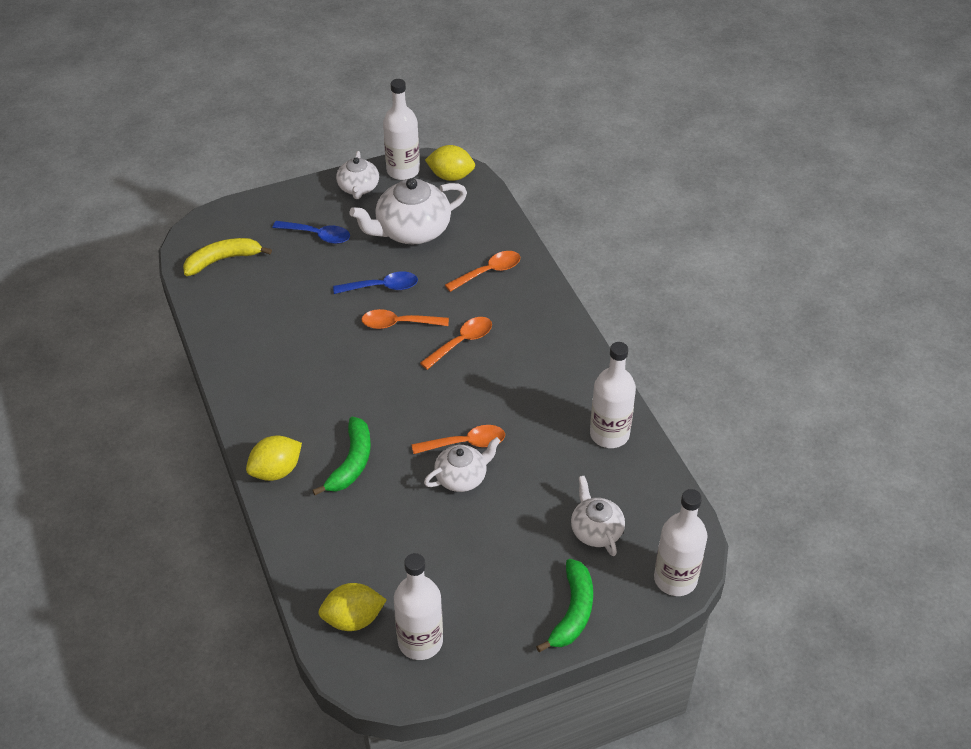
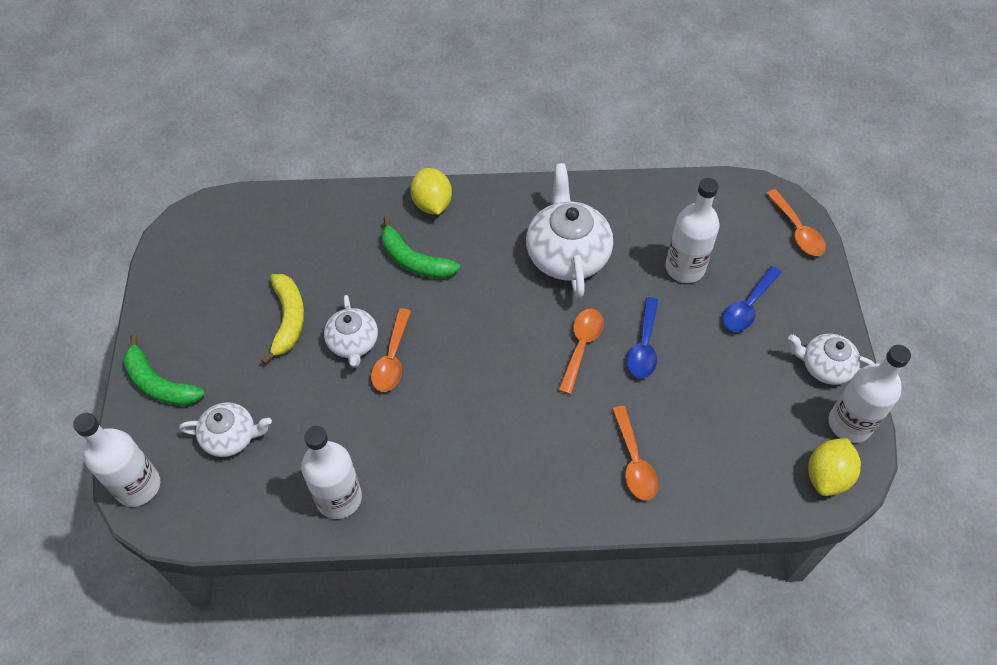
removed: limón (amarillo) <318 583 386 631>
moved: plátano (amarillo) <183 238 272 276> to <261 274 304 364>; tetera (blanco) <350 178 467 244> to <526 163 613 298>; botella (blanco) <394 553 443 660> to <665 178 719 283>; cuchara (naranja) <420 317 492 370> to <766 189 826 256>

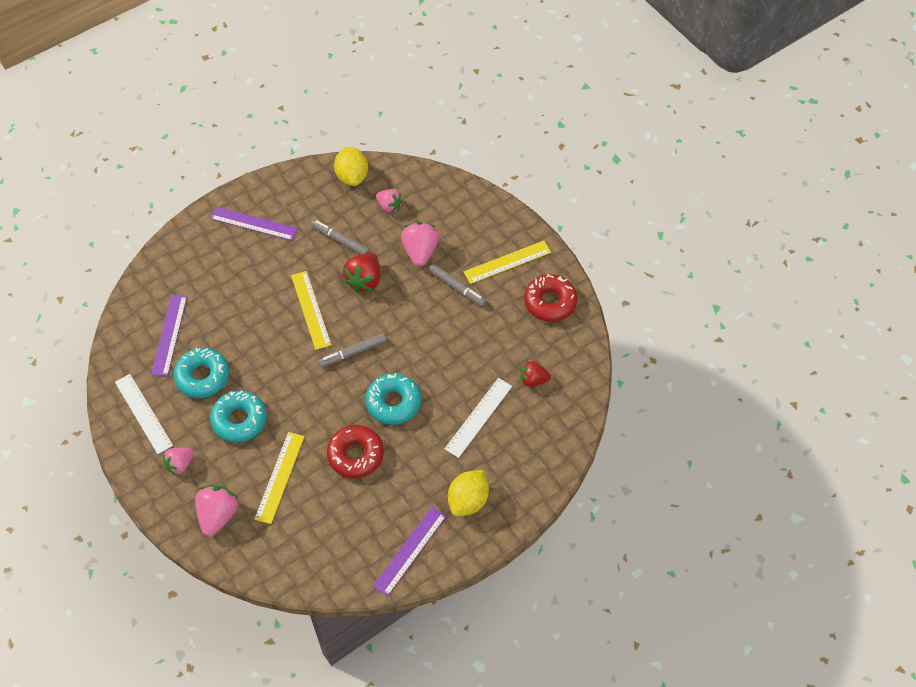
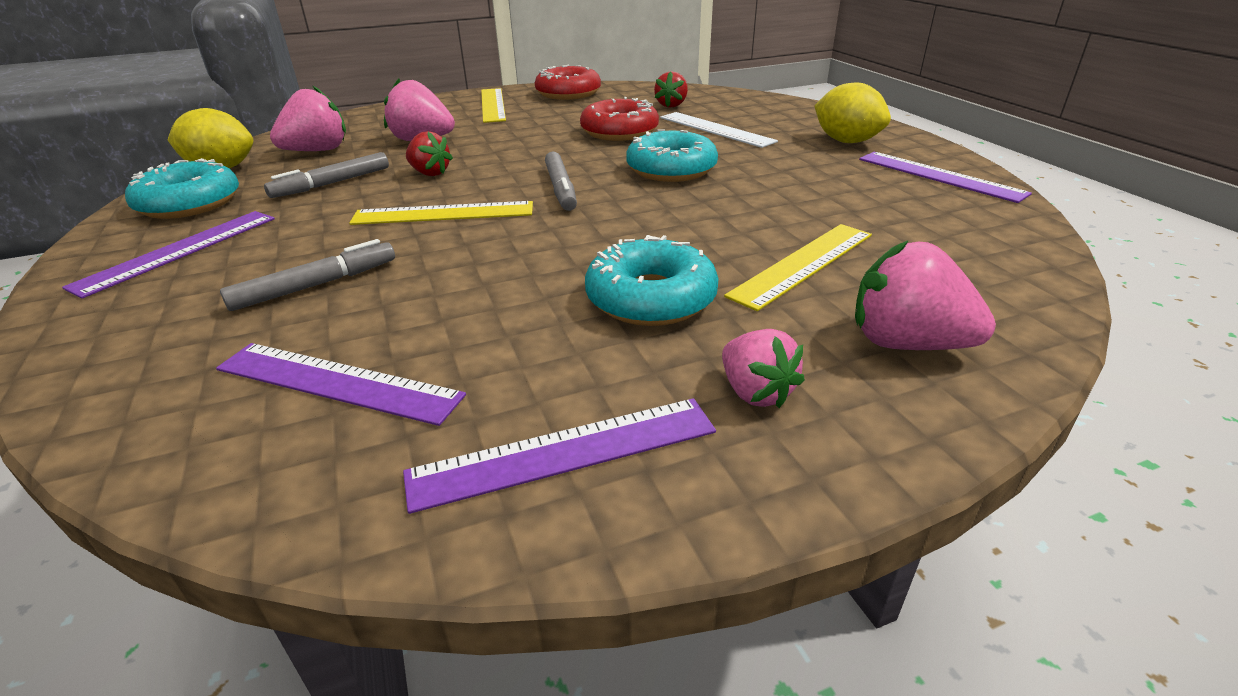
moved: rosquilla (turquesa) <173 348 229 398> to <125 158 239 219>; rosquilla (rojo) <327 425 384 478> to <580 97 659 141>; rotulador (gris) <429 263 487 307> to <220 239 395 311>
recoloured: regla (blanco) <115 374 173 454> to regla (morado) <403 398 716 514>
turned: regla (amarillo) <254 432 305 524> = <724 224 872 311> 75 degrees counterclockwise
resized: fresa (rojo) <343 253 380 293> = <406 131 453 176> x0.65; fresa (rosa) <376 189 403 213> = <270 85 346 151> x1.54

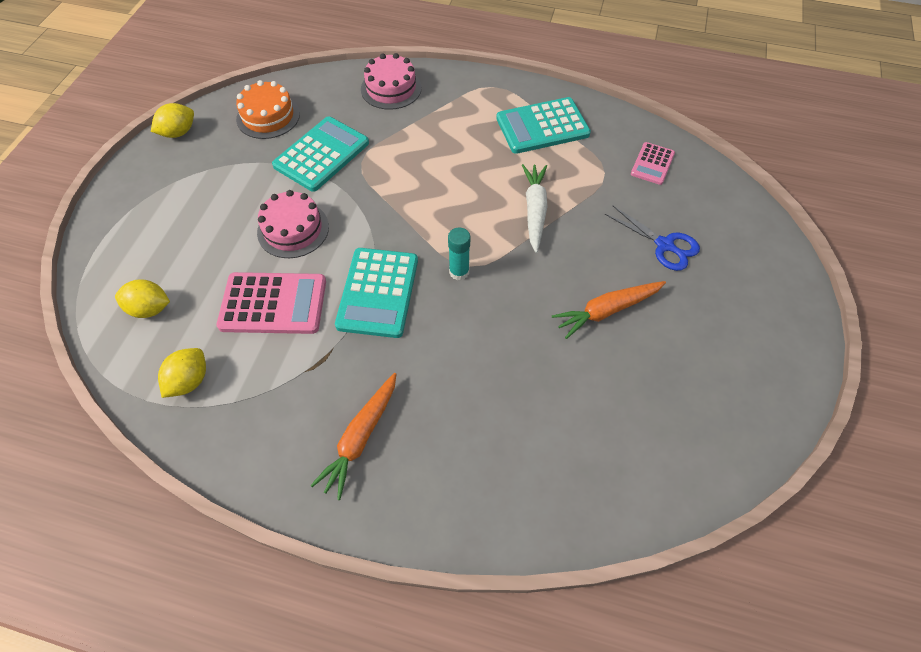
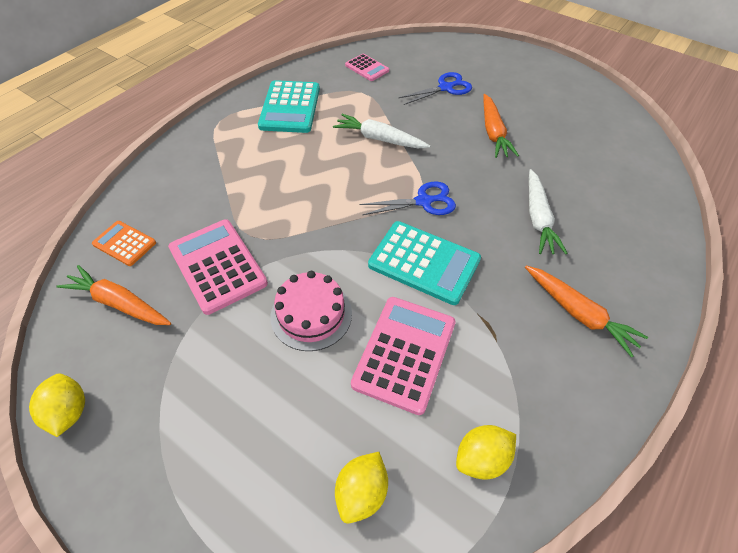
removed: tarta (rosa) <361 53 422 110>
added: calculadora (naranja) <92 221 156 266>; zanahoria (blanco) <529 169 567 254>
replaced: tarta (naranja) <236 80 300 139> to zanahoria (naranja) <56 265 171 325>; barra de pegamento (turquesa) <448 228 470 280> to tijeras (azul) <360 182 456 215>
recoloured: calculadora (turquesa) <272 116 369 192> to calculadora (rosa) <168 219 268 315>
turned: limón (amarillo) <158 348 206 398> = <456 425 516 479> 75 degrees counterclockwise

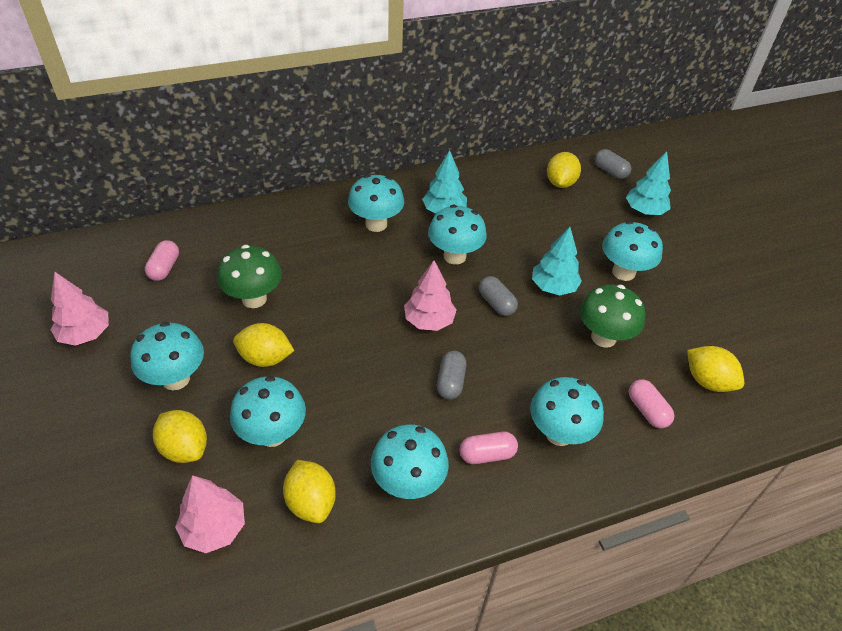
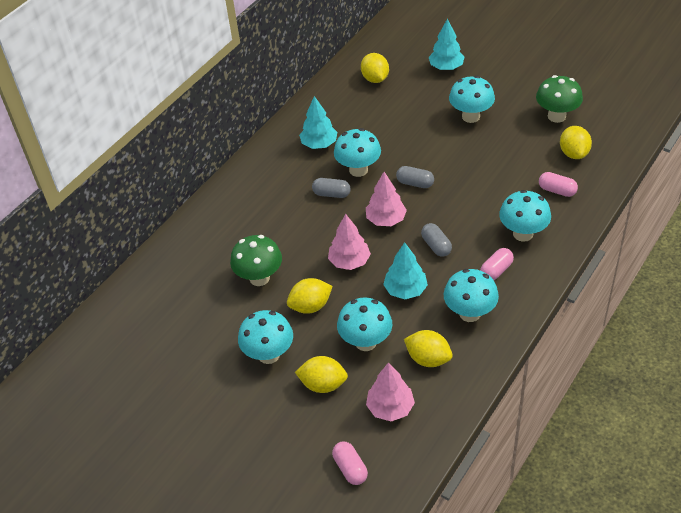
removed: seta (turquesa) <348 174 404 232>
moved: árbol (rosa) <51 271 109 346> to <328 214 371 270>; cápsula (rosa) <145 240 179 281> to <332 441 368 485>; árbol (turquesa) <532 227 582 296> to <383 242 428 299>; seta (verde) <580 284 645 348> to <536 75 583 123>; cápsula (gris) <595 149 632 179> to <312 178 351 198>
turned: limón (amarillo) <687 346 744 392> = <560 126 592 159> 75 degrees clockwise

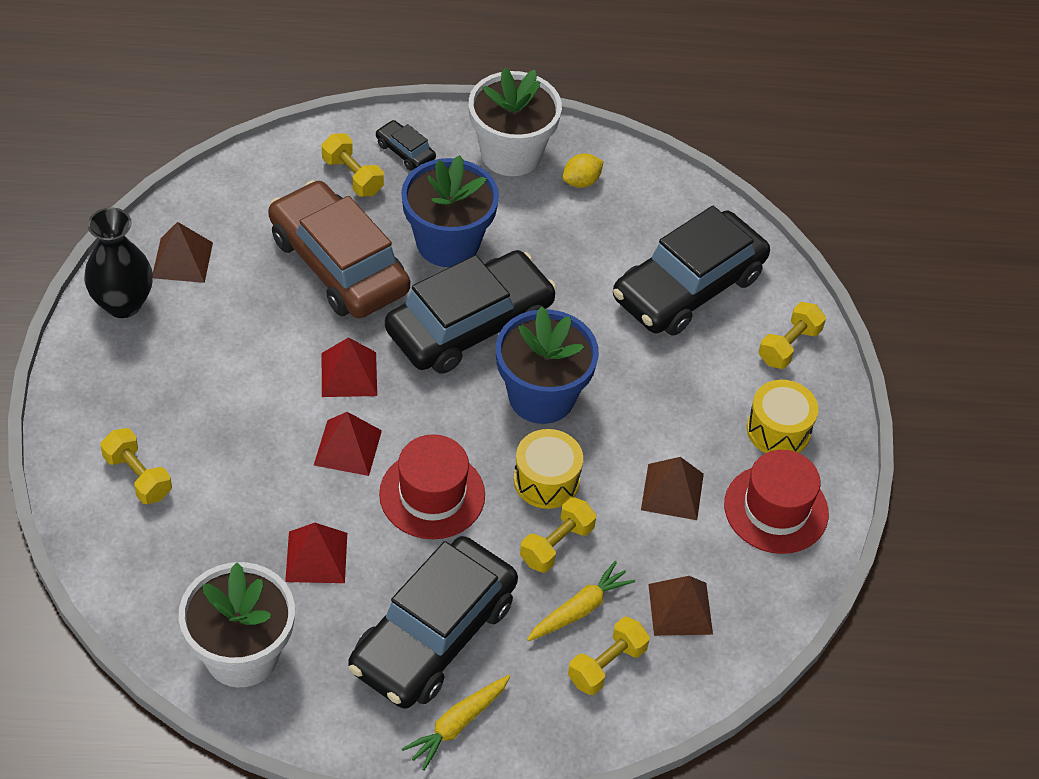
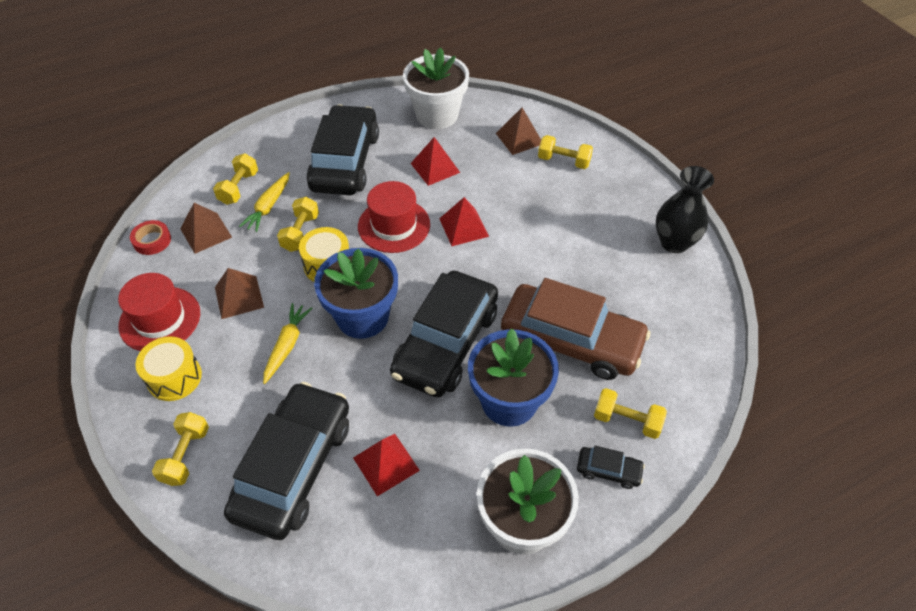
removed: limón (amarillo) <563 153 604 188>
added: cinta adhesiva (rojo) <130 220 171 255>
moved: pirámide (marrón) <153 222 213 283> to <496 108 541 155>; pirámide (rojo) <321 337 377 397> to <353 434 420 496>; zanahoria (amarillo) <402 675 510 771> to <263 303 313 384>

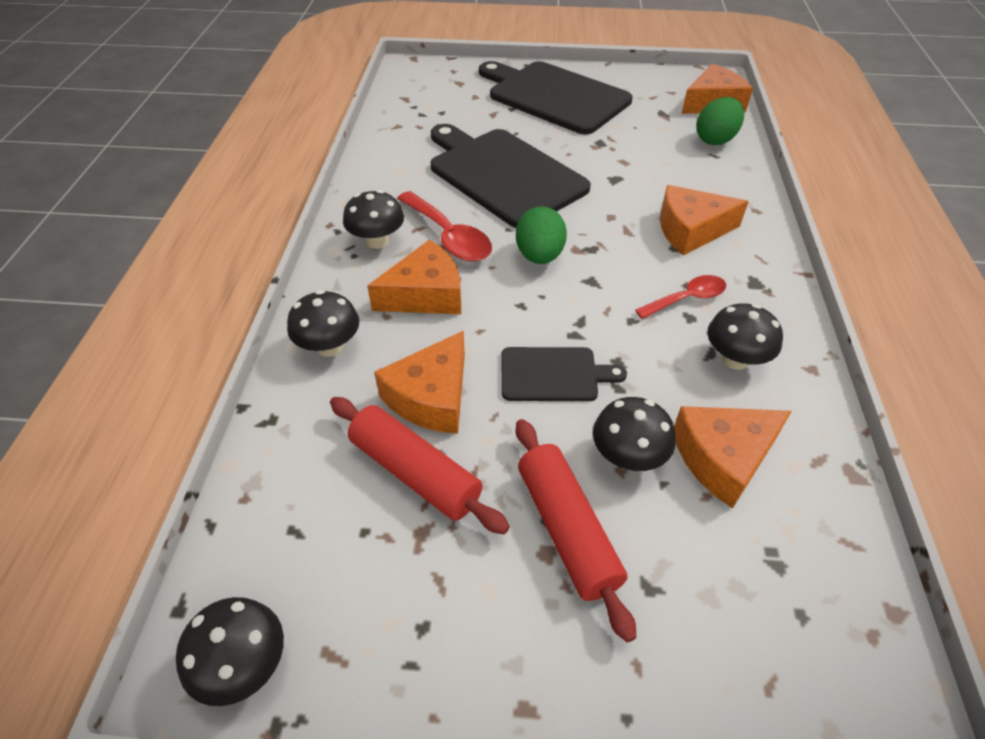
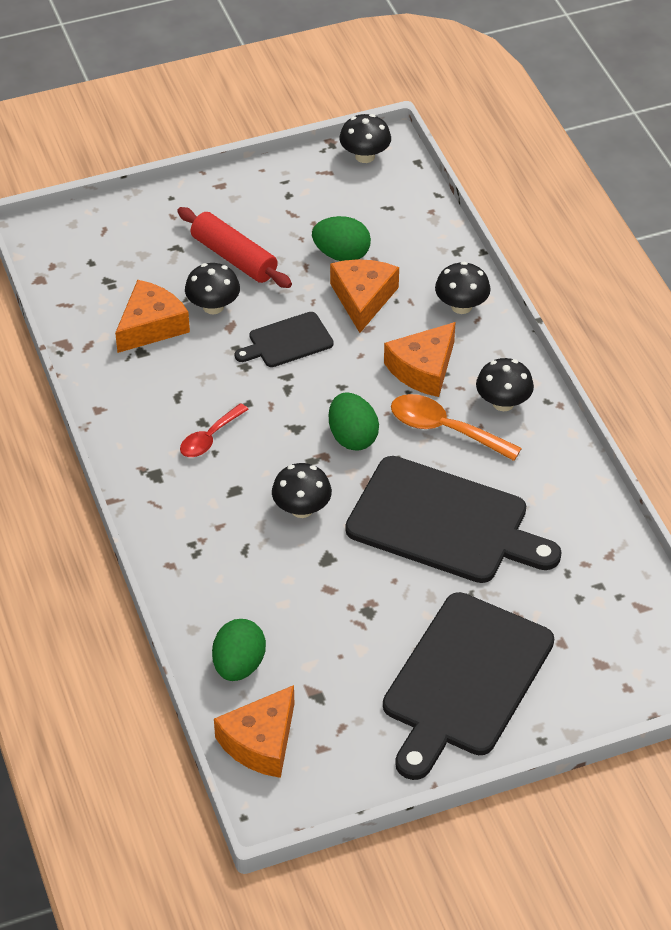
removed: queso (naranja) <660 185 749 255>
moved: seta (negro) <708 303 783 370> to <272 463 332 518>
replaced: rodillo (rojo) <330 397 510 534> to huevo (verde) <312 216 371 261>
recoloured: cuchara (rojo) <397 191 492 261> to cuchara (naranja) <391 394 522 461>
turned: tabla de cortar (negro) <479 61 633 134> = <383 592 554 780> 105 degrees clockwise

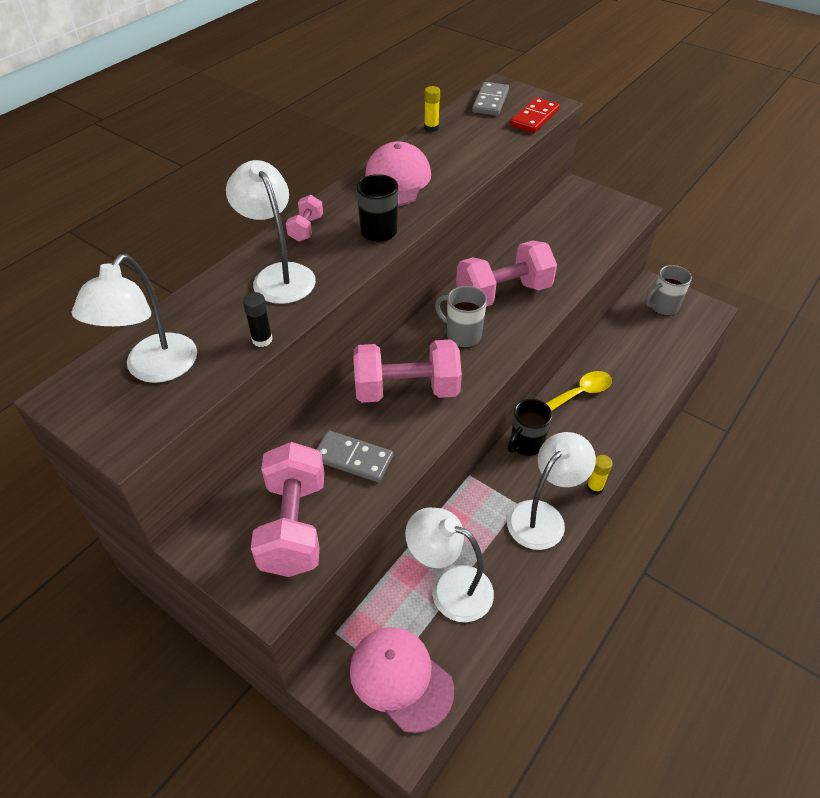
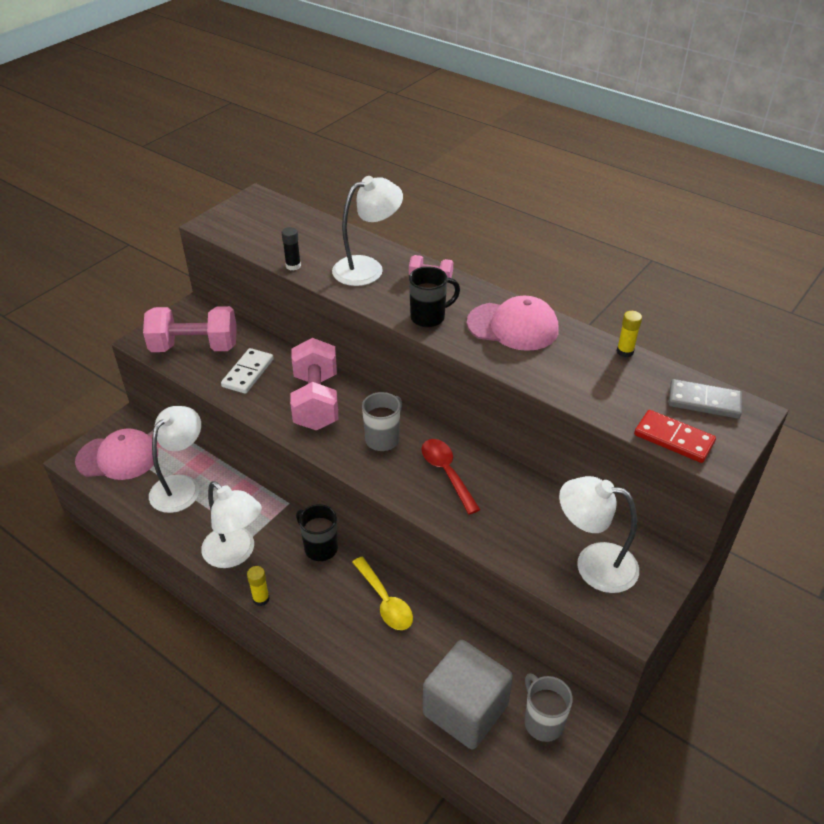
added: cubo (gris) <423 640 513 750>
moved: lámpara (blanco) <72 254 197 383> to <559 476 639 593>
replaced: mancuerna (rosa) <456 240 557 306> to cuchara (rojo) <421 439 480 515>
recoloured: ficha de dominó (gris) <316 430 393 482> to ficha de dominó (blanco) <221 348 274 394>
turned: gorra (rosa) <350 627 454 733> = <75 428 158 480> 45 degrees clockwise

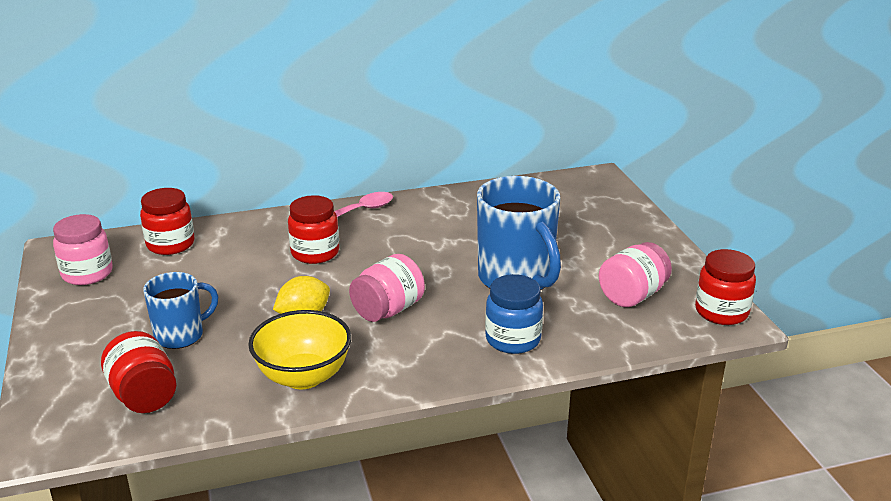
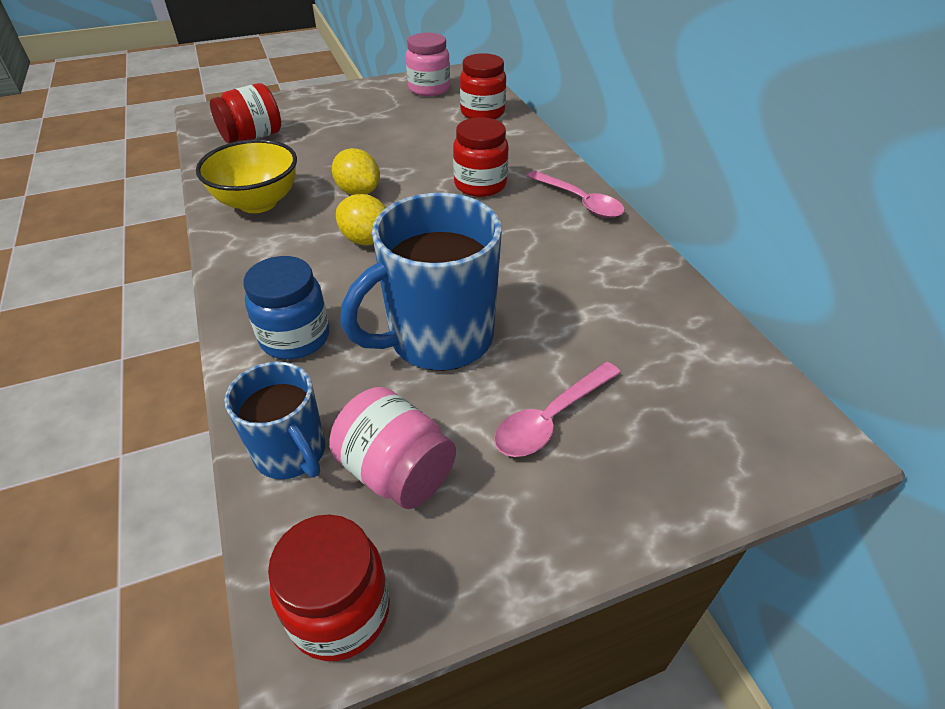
added: cuchara (rosa) <494 362 621 457>
moved: taza (azul) <143 272 218 349> to <225 361 325 479>
replaced: tarro (rosa) <349 254 425 322> to limón (amarillo) <336 194 386 245>

